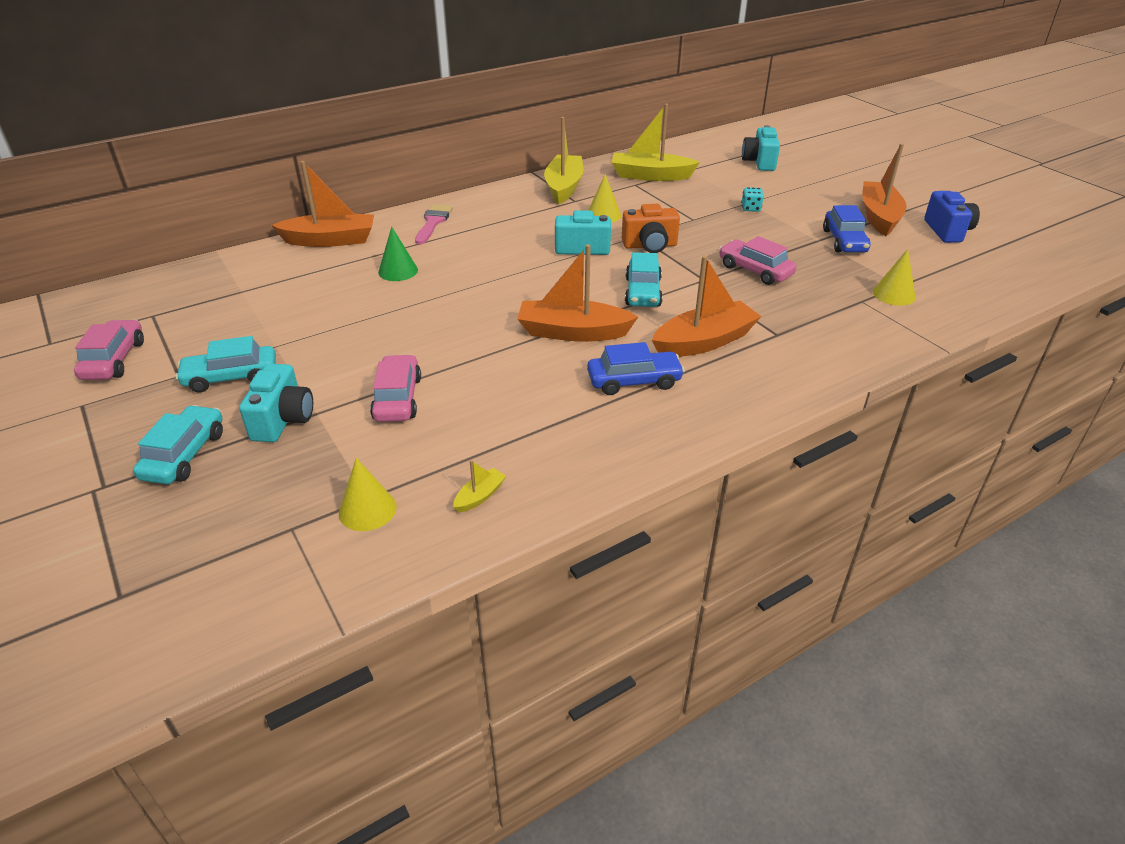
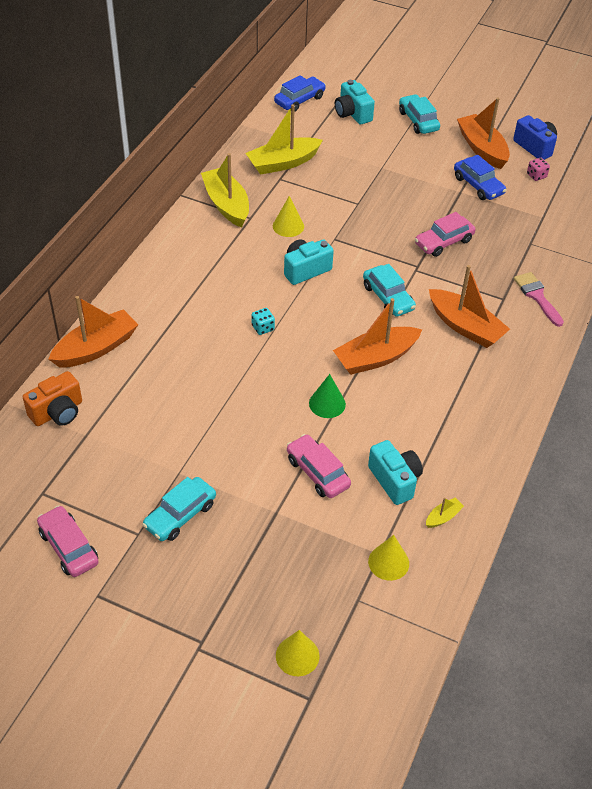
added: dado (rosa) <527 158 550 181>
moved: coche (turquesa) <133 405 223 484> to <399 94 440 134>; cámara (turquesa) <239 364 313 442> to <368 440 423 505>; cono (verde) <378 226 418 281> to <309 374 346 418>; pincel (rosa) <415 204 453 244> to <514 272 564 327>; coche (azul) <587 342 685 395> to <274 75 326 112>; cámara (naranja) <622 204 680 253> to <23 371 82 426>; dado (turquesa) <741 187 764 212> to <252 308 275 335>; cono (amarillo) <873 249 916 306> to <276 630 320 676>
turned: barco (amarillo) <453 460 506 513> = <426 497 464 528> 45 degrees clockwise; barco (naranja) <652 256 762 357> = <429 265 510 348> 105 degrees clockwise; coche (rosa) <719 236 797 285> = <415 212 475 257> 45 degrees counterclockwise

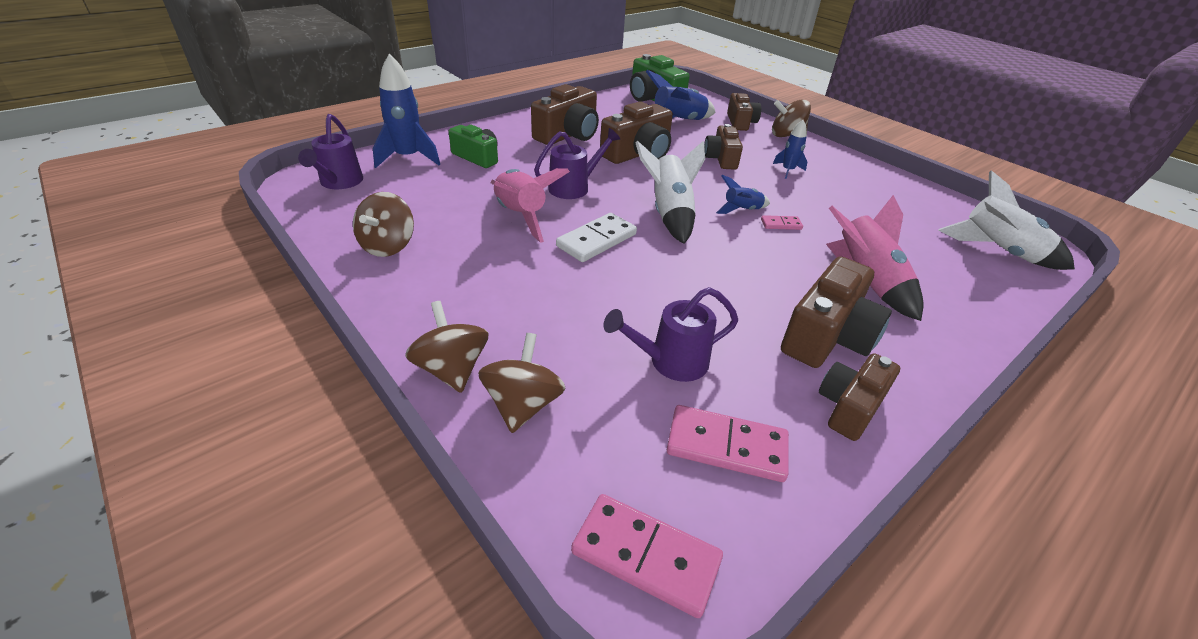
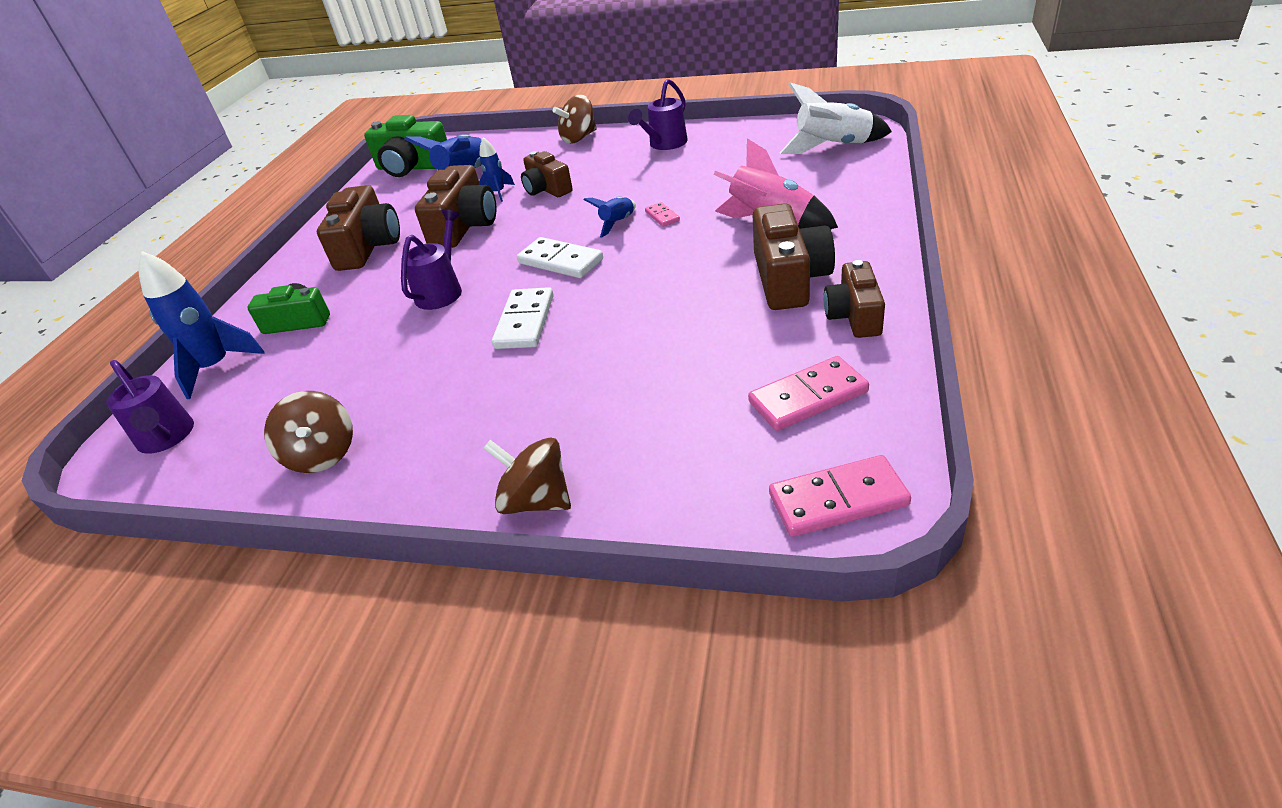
removed: peonza (marrón) <478 333 566 433>; cohete (rosa) <491 168 570 243>; cámara (marrón) <727 93 761 131>
moved: regadera (morado) <603 287 738 382> to <628 79 688 150>; cohete (azul) <773 120 807 179> to <479 137 515 202>
replaced: cohete (blanco) <636 141 705 244> to ficha de dominó (blanco) <517 237 603 278>
turned: ficha de dominó (rosa) <761 215 803 230> = <645 202 680 227> 75 degrees counterclockwise

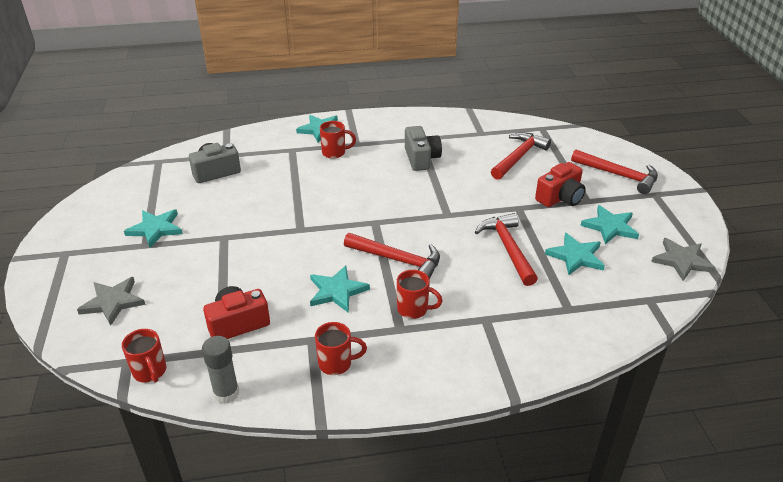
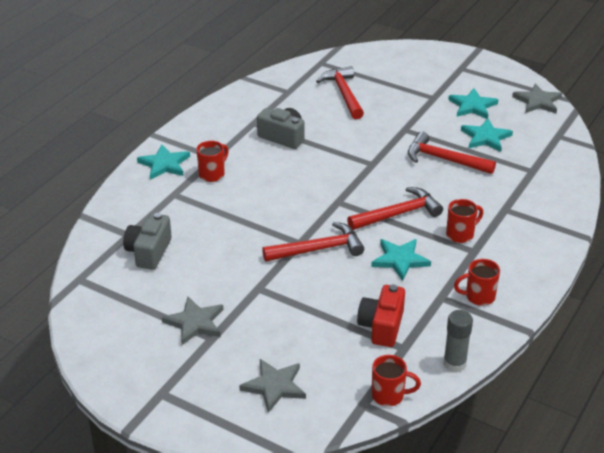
removed: cámara (rojo) <535 162 586 207>
moved: martillo (rojo) <571 149 658 194> to <262 222 364 262>
recoloured: estrella (turquesa) <124 209 183 248> to estrella (gris) <162 297 223 345>
turned: taza (rojo) <315 322 367 375> = <454 259 500 306> 135 degrees counterclockwise

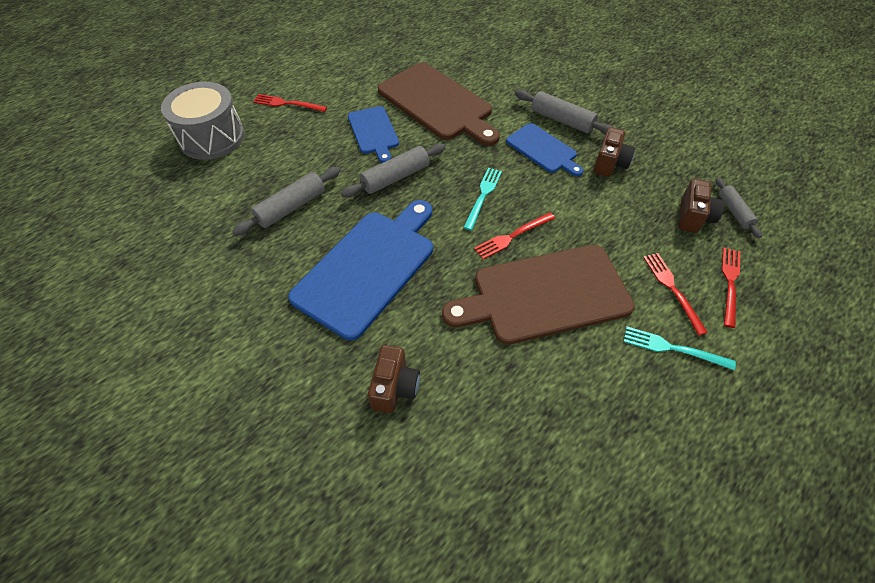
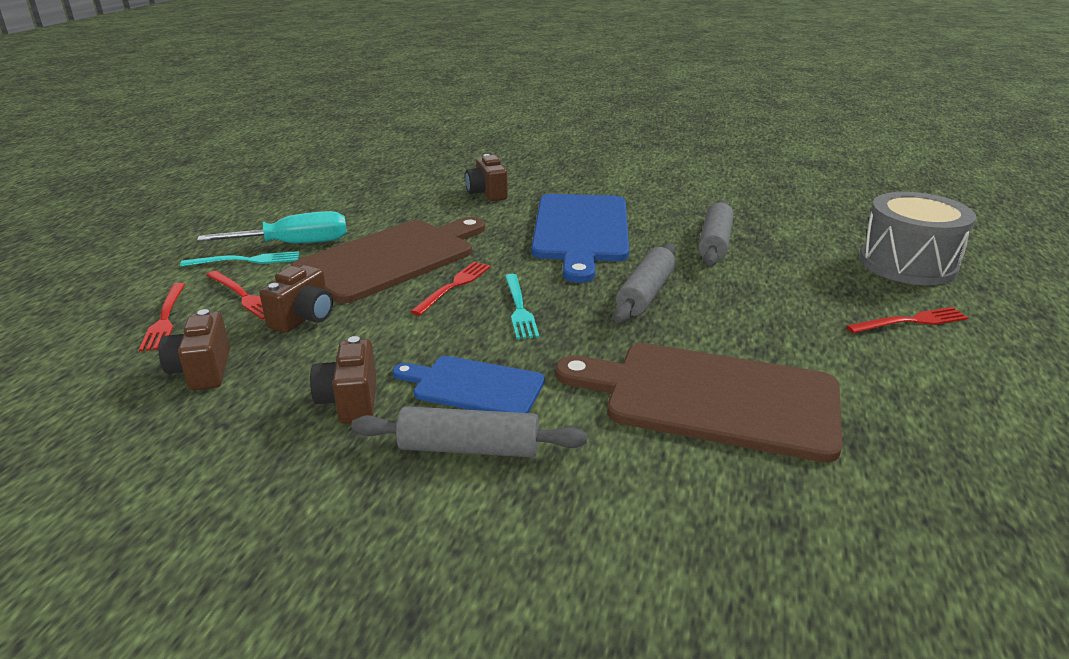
removed: tabla de cortar (azul) <348 106 399 163>; rodillo (gris) <716 178 762 238>
added: destornillador (turquesa) <197 211 347 243>; cámara (marrón) <259 265 333 333>

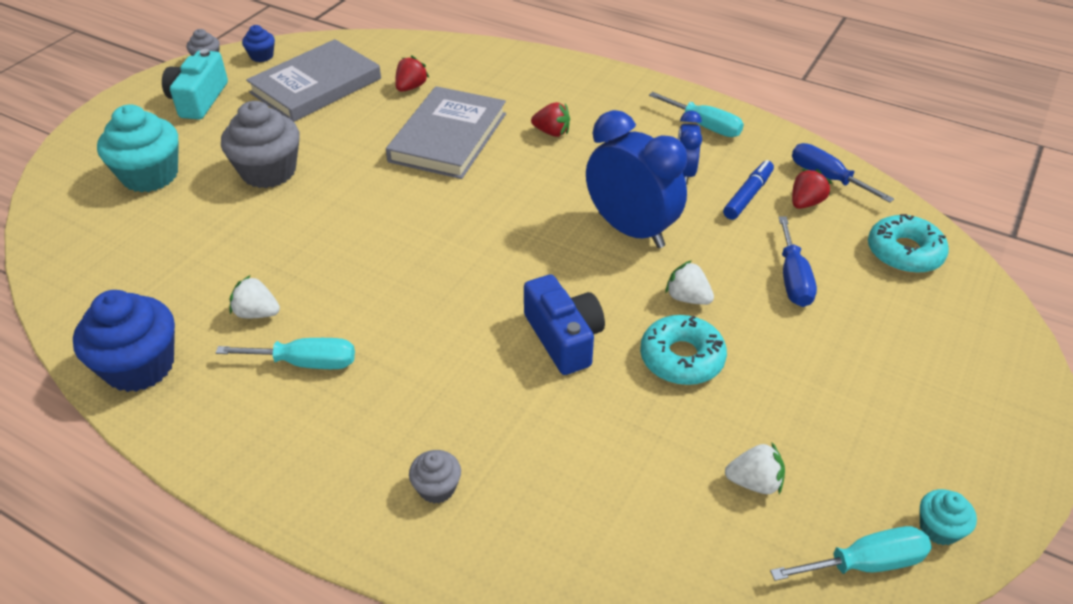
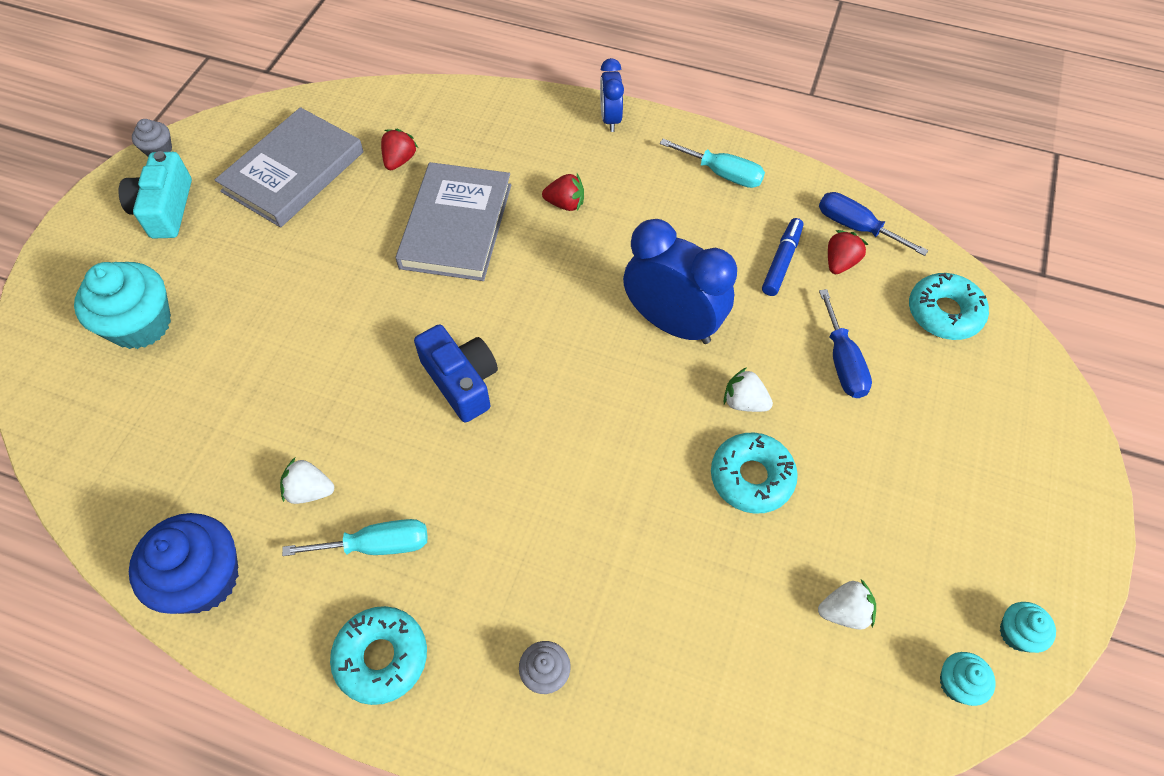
removed: magdalena (gris) <221 101 300 188>; magdalena (azul) <242 25 275 62>
added: rosquilla (turquesa) <330 606 427 705>
moved: cámara (azul) <524 274 605 375> to <414 324 498 423>; despertador (azul) <678 111 702 185> to <600 58 624 132>
replaced: destornillador (turquesa) <770 526 932 581> to magdalena (turquesa) <940 652 996 706>

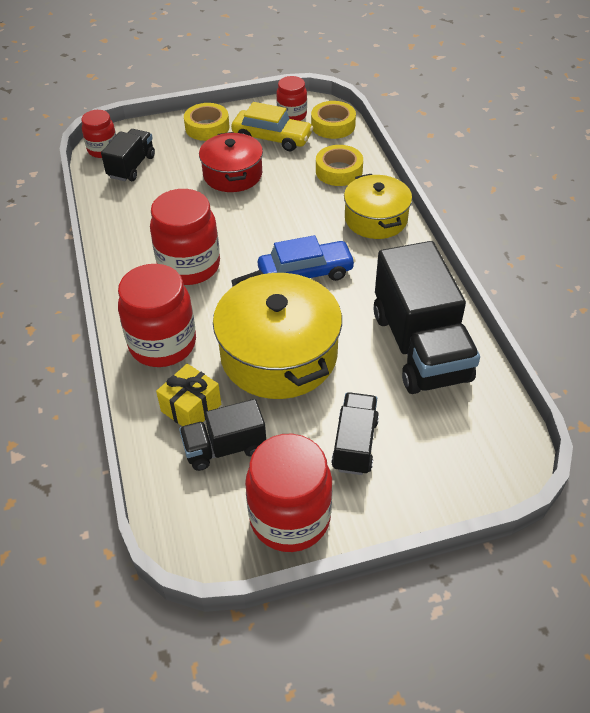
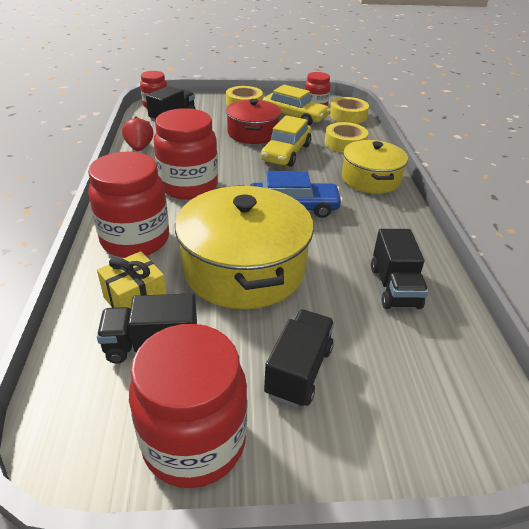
added: fresa (rojo) <122 117 153 151>; coche (amarillo) <261 115 312 167>
resized: camión (negro) <374 241 480 394> = <371 229 429 309> x0.53

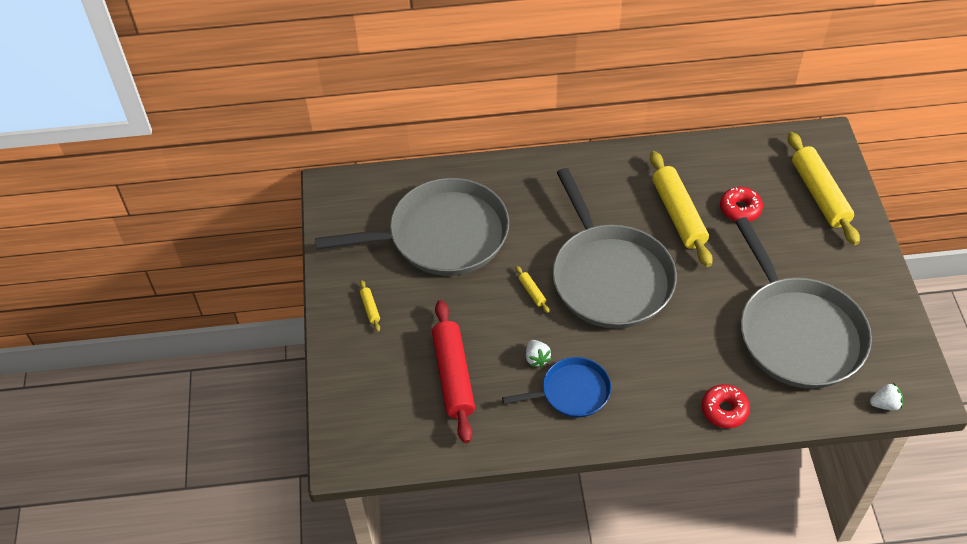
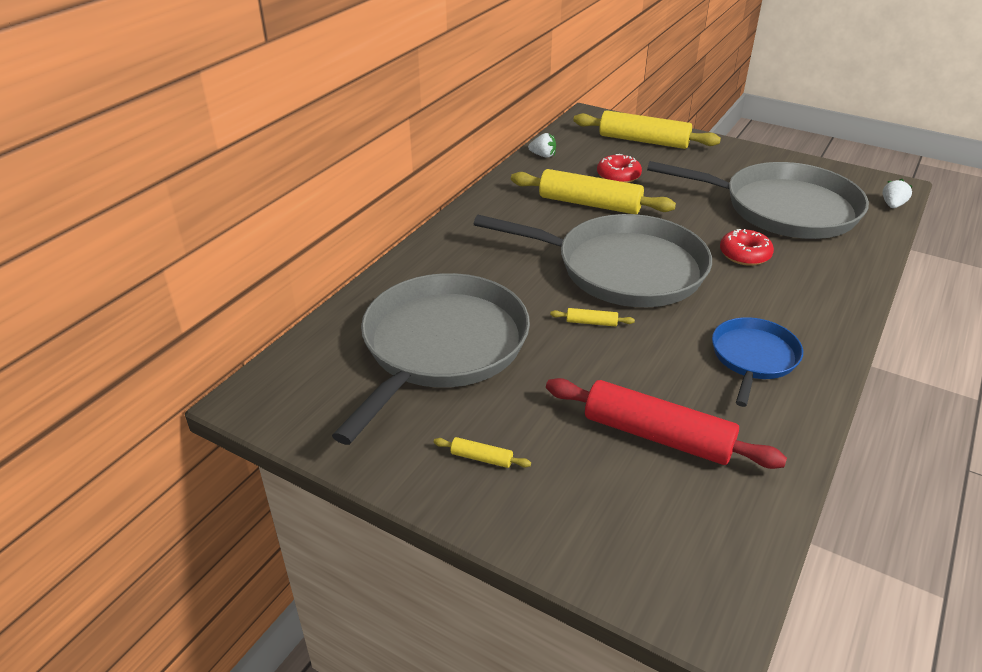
moved: fresa (blanco) <526 340 552 368> to <528 133 556 158>; rosquilla (rojo) <701 384 750 428> to <720 229 774 266>

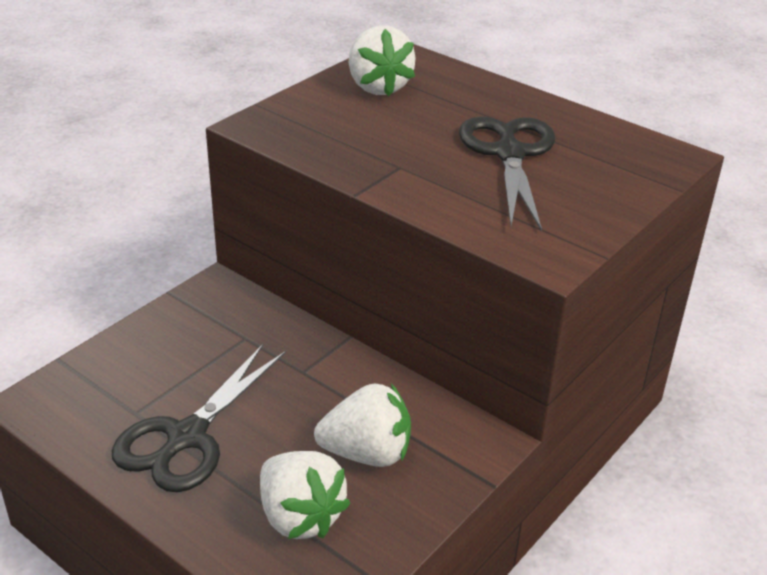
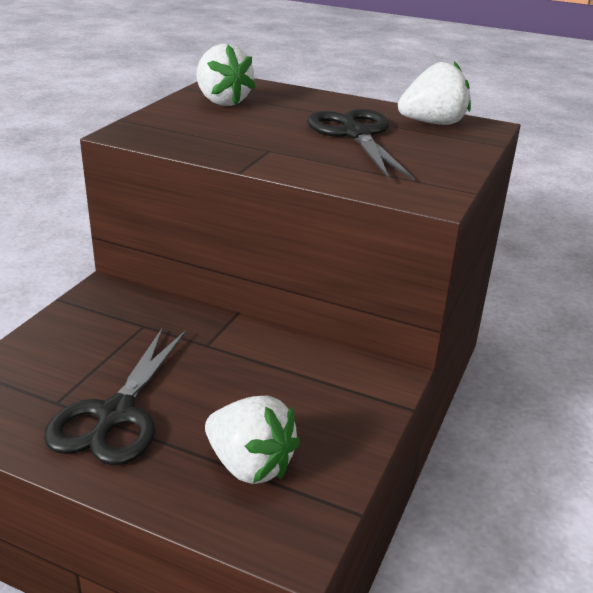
moved: fresa (blanco) <314 383 411 467> to <398 61 471 125>

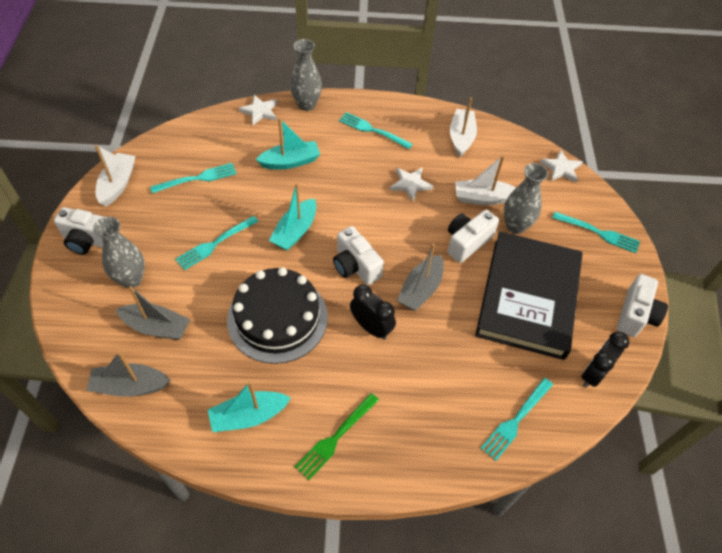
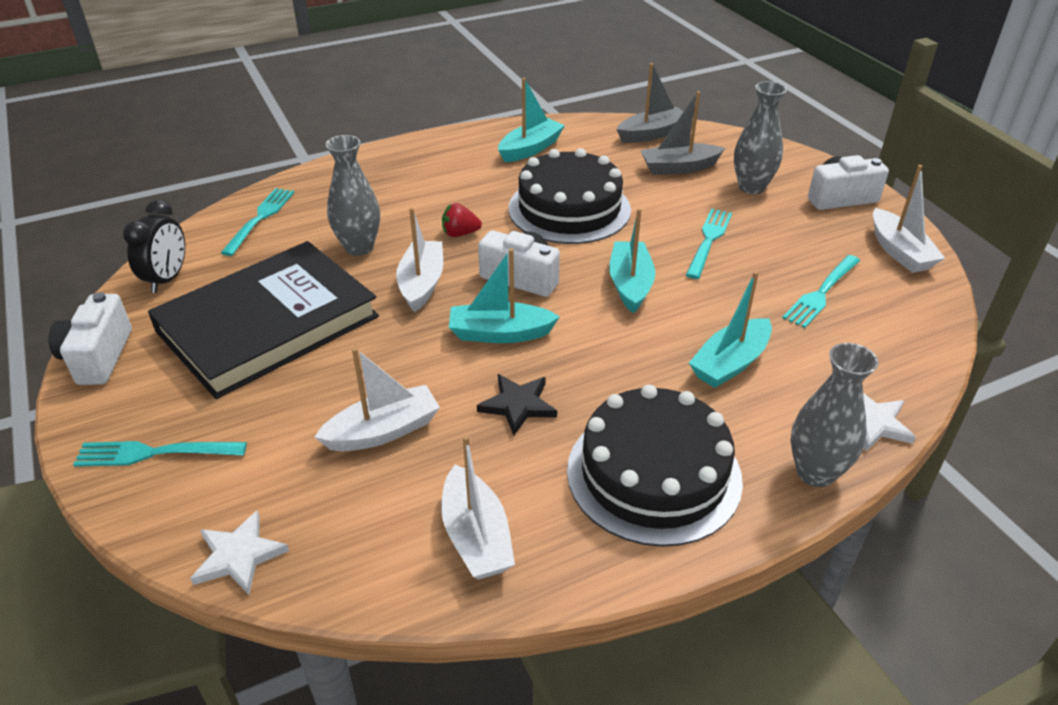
removed: tenedor (verde) <295 393 379 480>; cámara (blanco) <447 210 499 263>
added: barco (turquesa) <449 248 560 343>
moved: florero (gris) <504 163 548 234> to <326 135 380 256>
replaced: tenedor (turquesa) <339 112 413 149> to tarta (negro) <567 384 743 547>; despertador (negro) <350 284 396 339> to fresa (rojo) <442 203 482 237>
recoloured: estrella (blanco) <390 167 433 201> to estrella (negro) <477 374 557 435>; barco (gris) <397 244 444 311> to barco (blanco) <396 207 443 312>
turned: libro (negro) <475 231 583 360> = <148 241 379 399> 60 degrees clockwise

